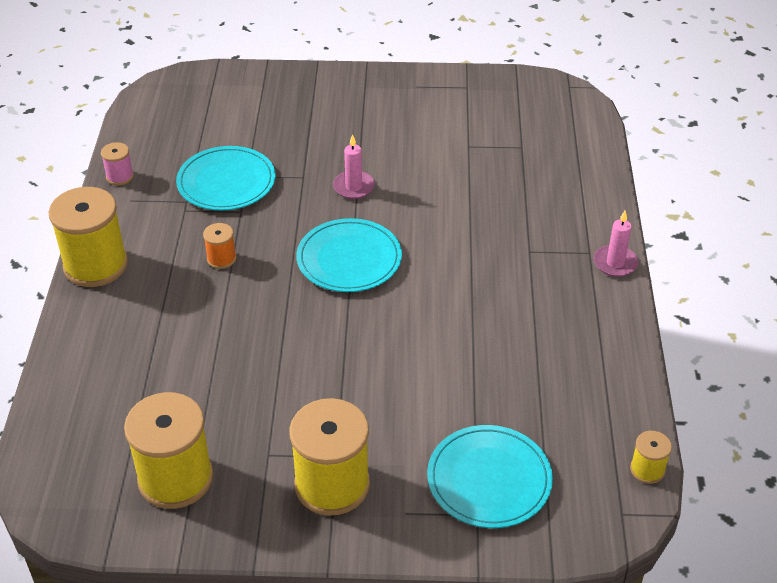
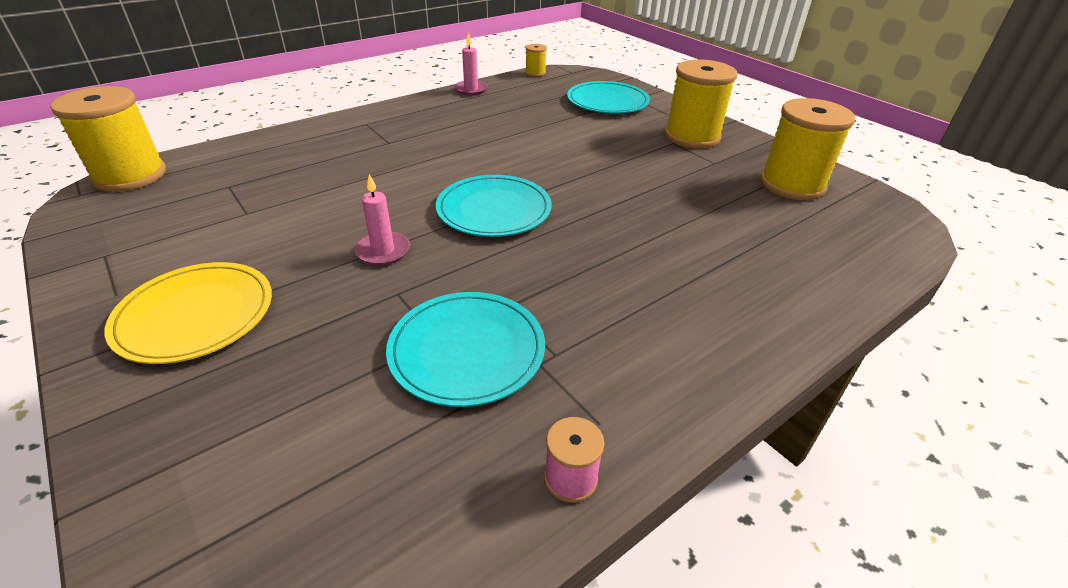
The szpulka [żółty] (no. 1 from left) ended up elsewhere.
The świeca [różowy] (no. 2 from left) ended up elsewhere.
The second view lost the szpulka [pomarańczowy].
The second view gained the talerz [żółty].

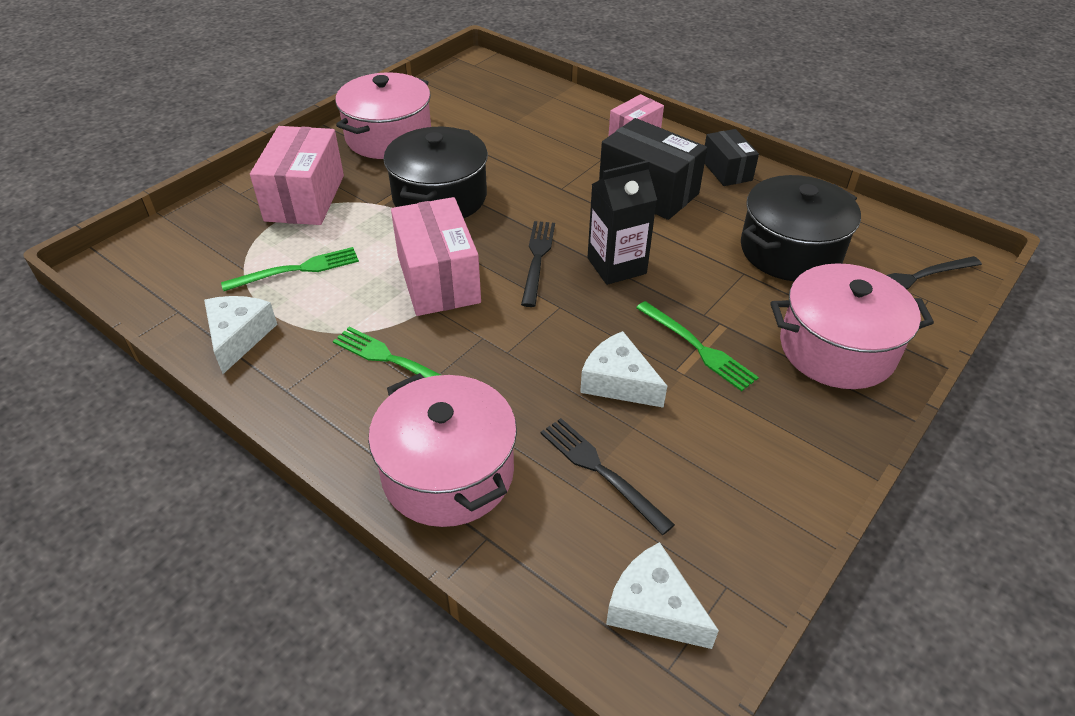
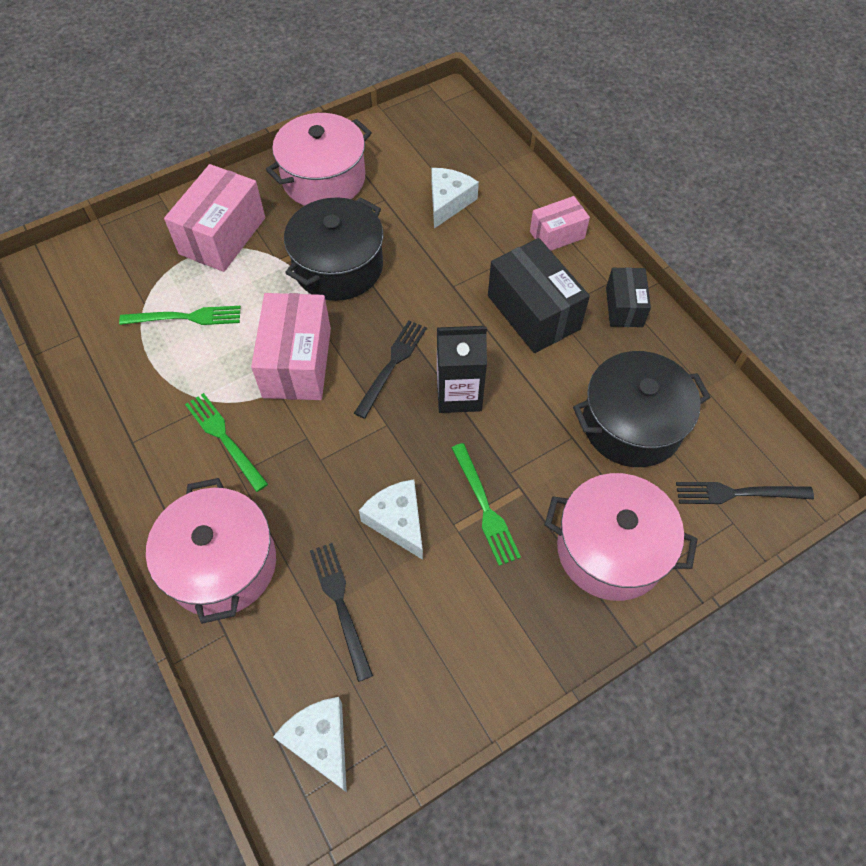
The ser [biały] (no. 1 from left in the first image) ended up elsewhere.

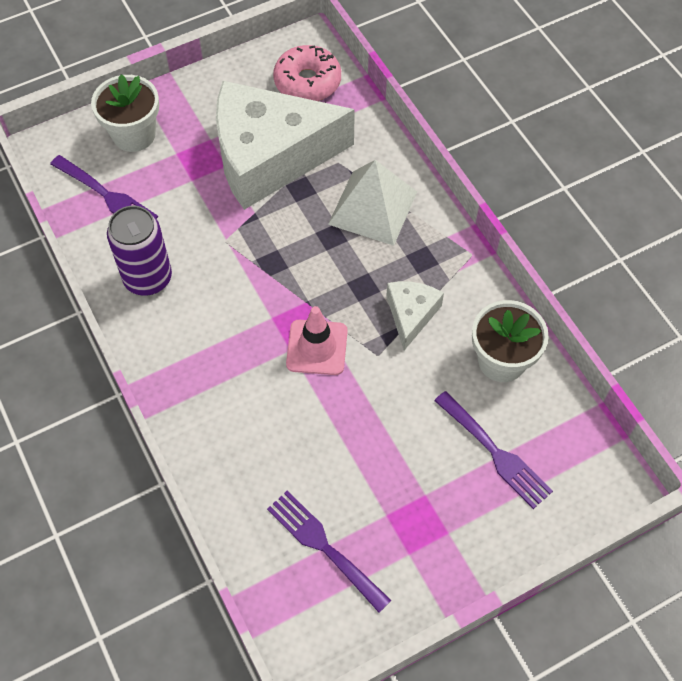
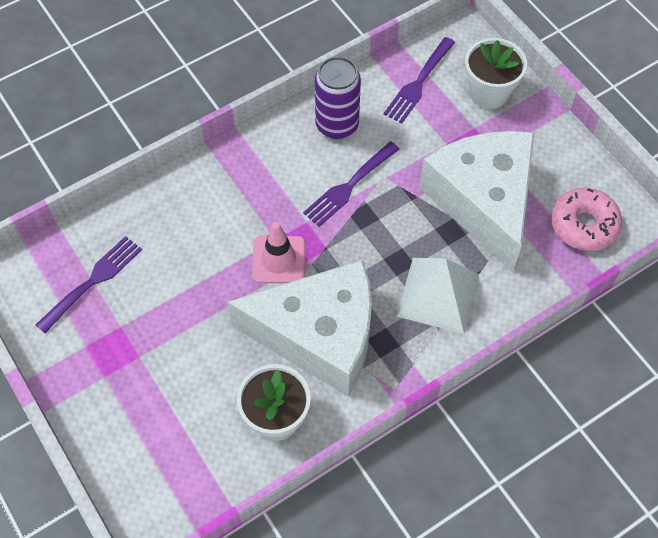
The size of the ser [biały] (no. 2 from left in the first image) changed by a factor of 2.26.
The widelec [fioletowy] (no. 3 from left in the first image) ended up elsewhere.

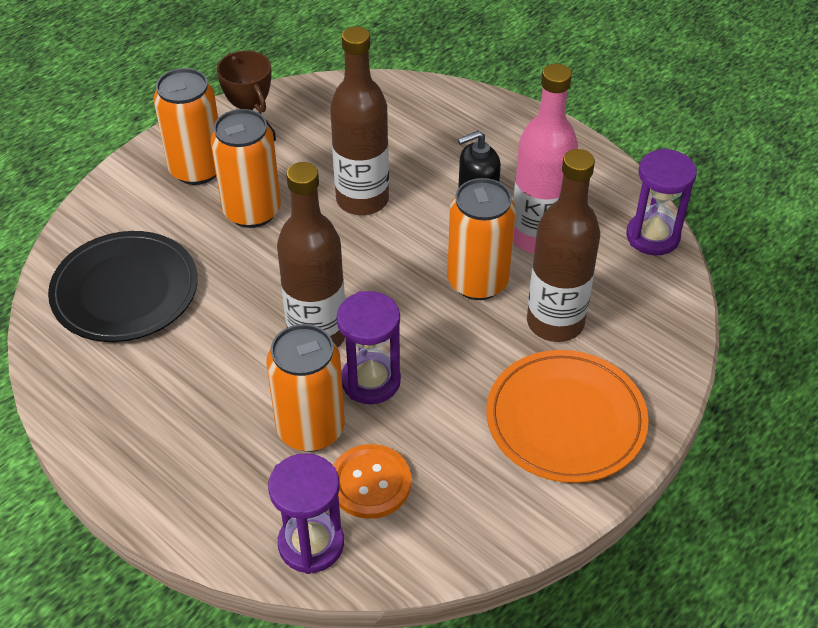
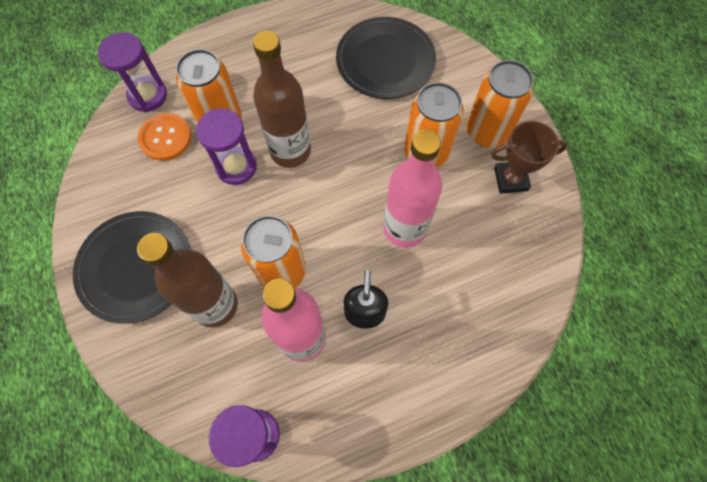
What was the butelka [brązowy] (no. 2 from left) turned into the butelka [różowy] (no. 2 from left).
What was the talerz [pomarańczowy] turned into the talerz [czarny] (no. 1 from left).

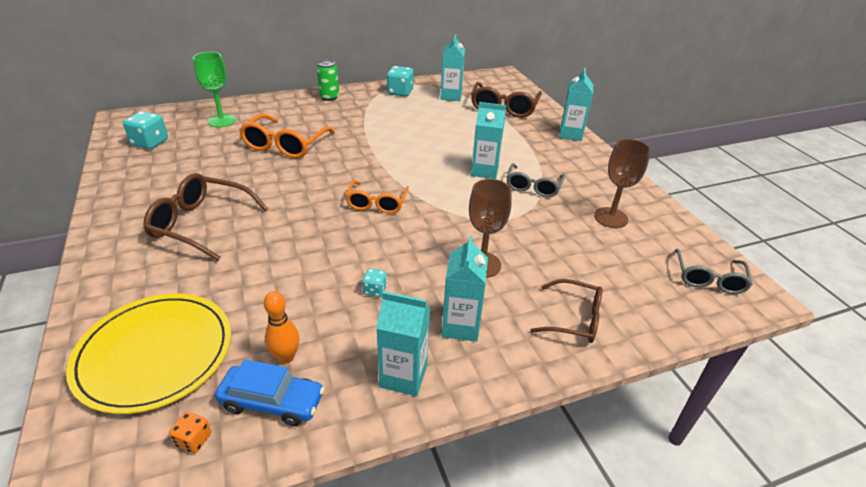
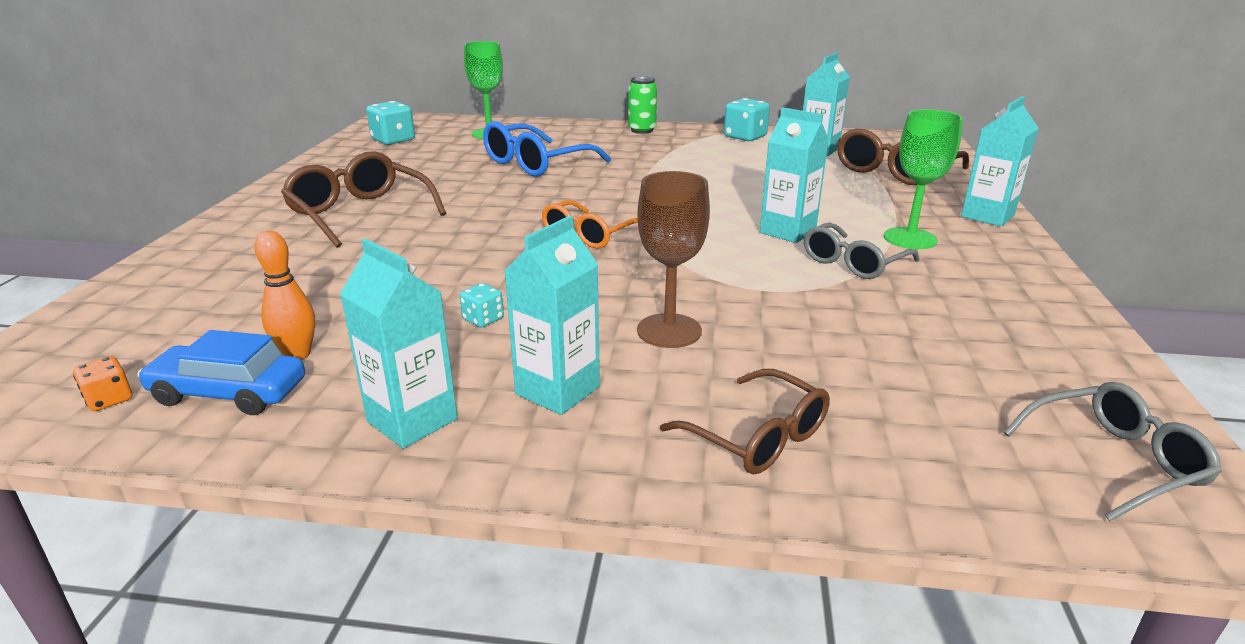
What was the okulary [pomarańczowy] (no. 1 from left) turned into the okulary [niebieski].
The second view lost the kielich [brązowy] (no. 2 from left).
The okulary [szary] (no. 2 from left) ended up facing another way, 150 degrees counterclockwise from before.
The second view lost the talerz [żółty].
The samochód [niebieski] ended up facing another way, 150 degrees clockwise from before.
The second view gained the kielich [zielony] (no. 2 from left).

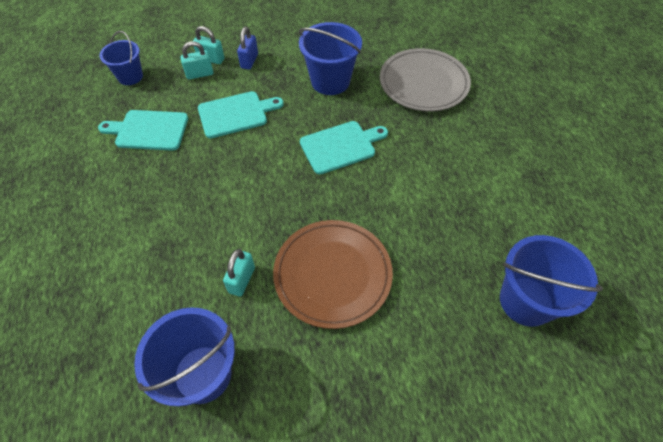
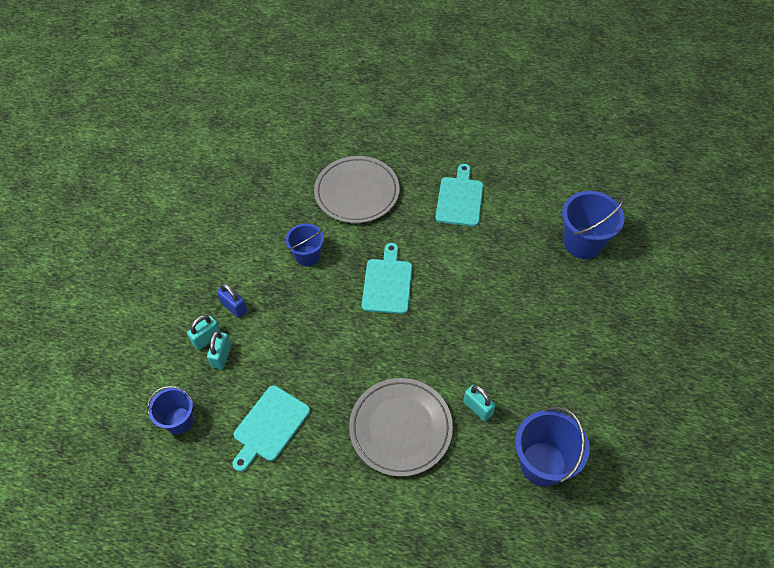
The size of the wiadro [niebieski] (no. 3 from left in the first image) changed by a factor of 0.63.
The deska do krojenia [turkusowy] (no. 2 from left in the first image) ended up elsewhere.
The second view lost the talerz [brązowy].
The second view gained the talerz [szary] (no. 2 from left).

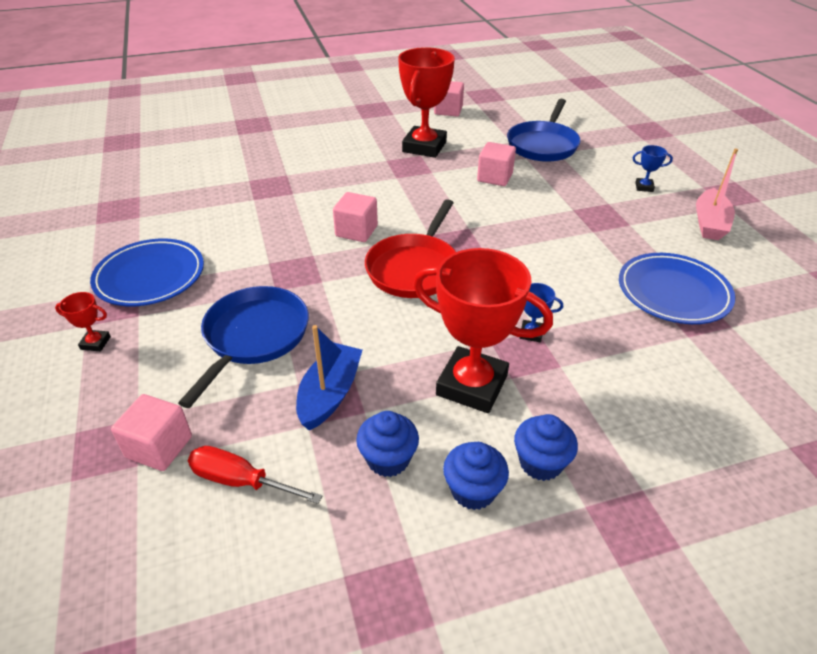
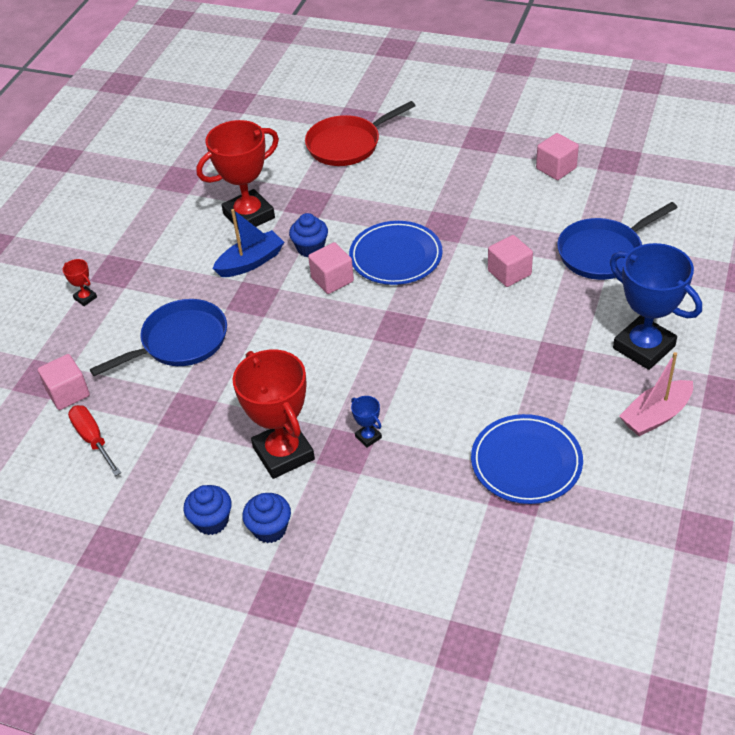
The puchar [czerwony] (no. 2 from left) ended up elsewhere.
The size of the puchar [niebieski] (no. 2 from left) changed by a factor of 2.42.
The patelnia [czerwony] ended up elsewhere.
The talerz [niebieski] (no. 1 from left) ended up elsewhere.
The łódka [niebieski] ended up elsewhere.
The muffinka [niebieski] (no. 1 from left in the first image) ended up elsewhere.

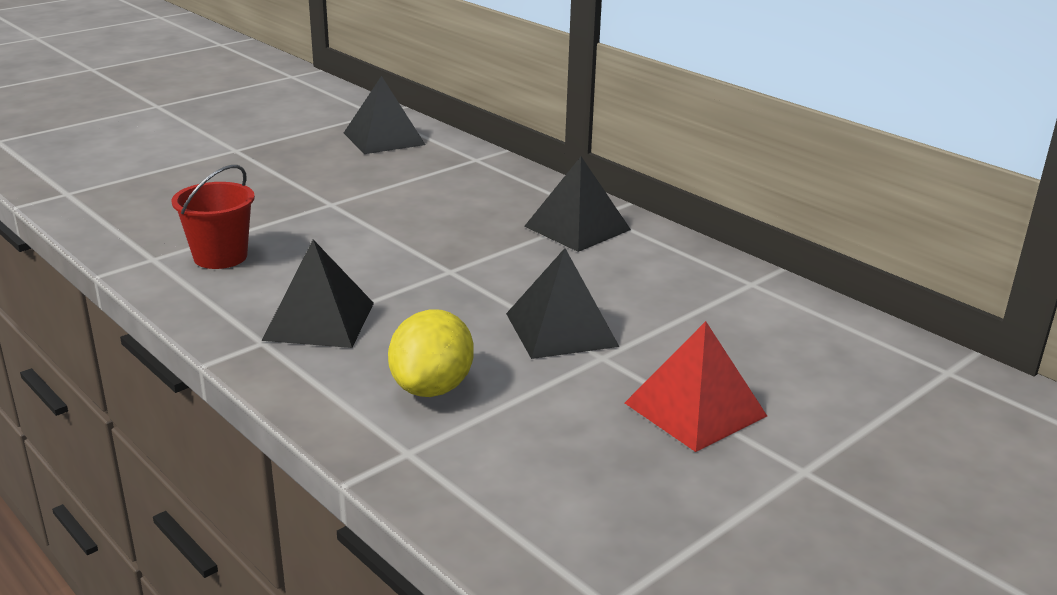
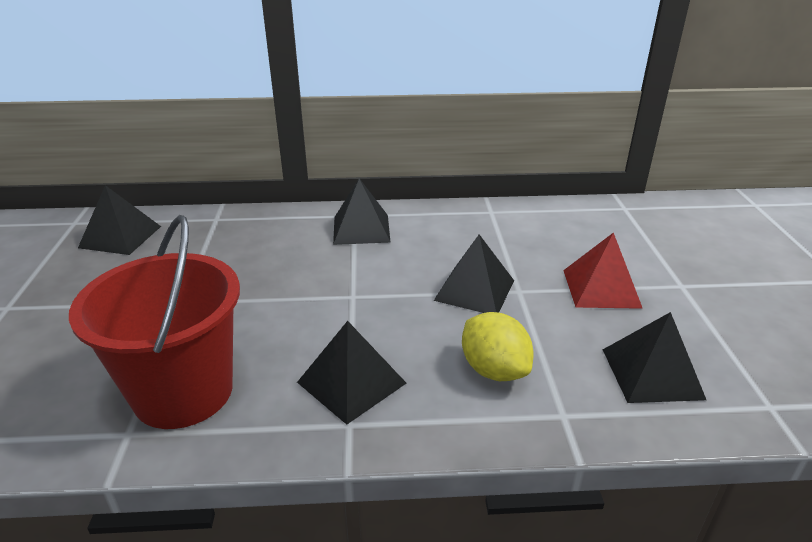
The size of the wiadro [czerwony] changed by a factor of 1.88.
The second view gained the piramida [czarny] (no. 5 from left).

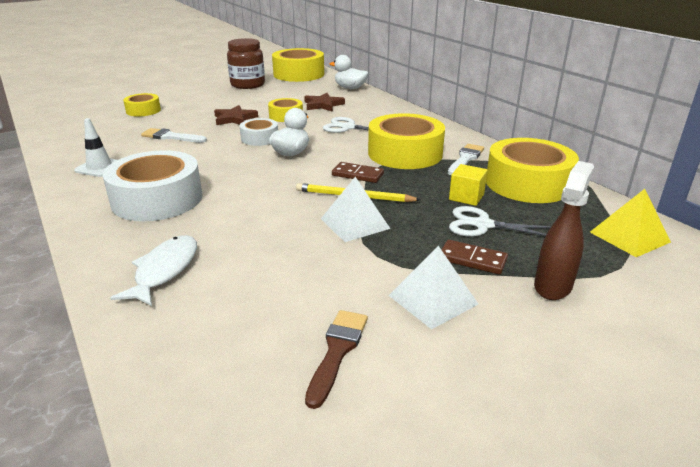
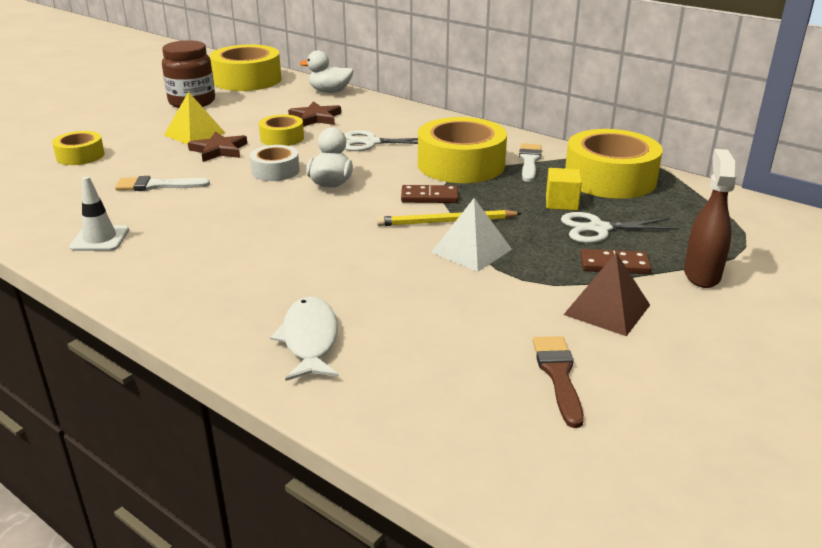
The second view lost the taśma klejąca [biały] (no. 1 from left).
The piramida [żółty] ended up elsewhere.
What was the piramida [biały] (no. 2 from left) turned into the piramida [brązowy].

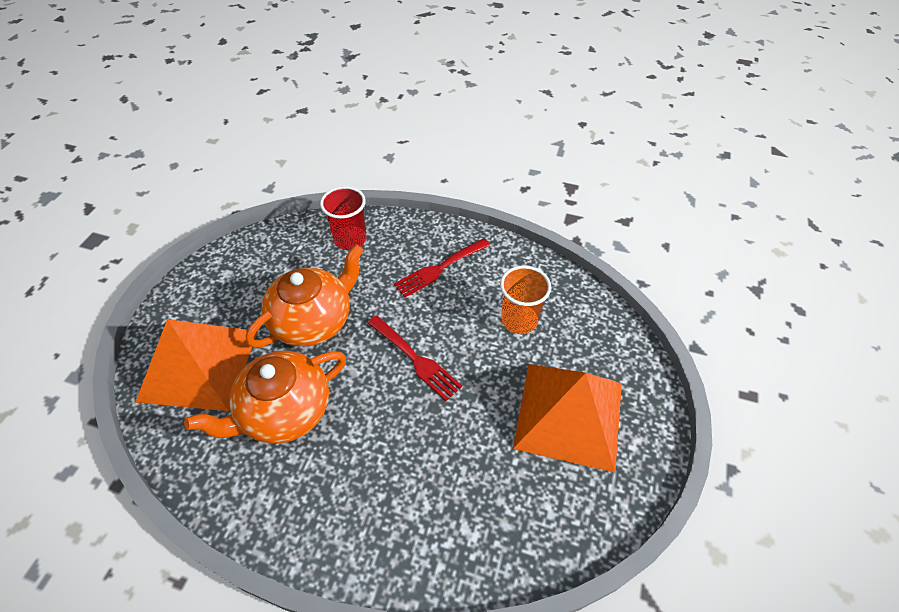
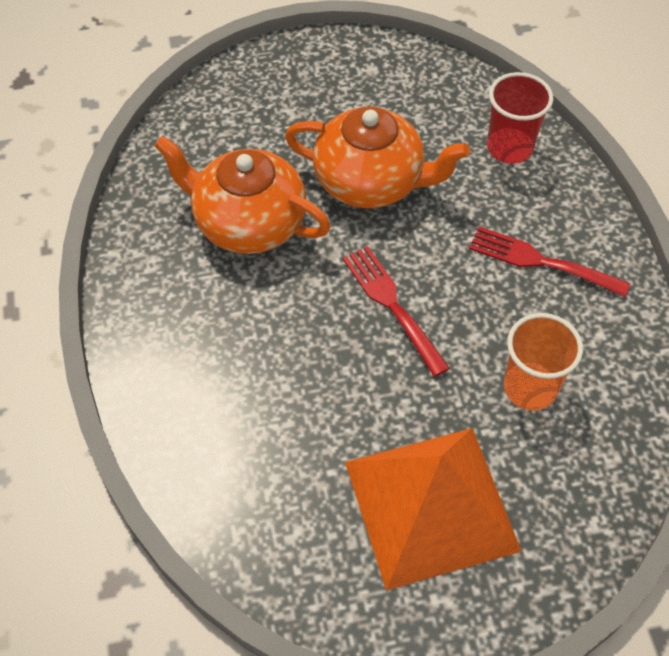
The widelec [czerwony] (no. 1 from left) ended up facing another way, 135 degrees clockwise from before.
The second view lost the piramida [pomarańczowy] (no. 1 from left).

